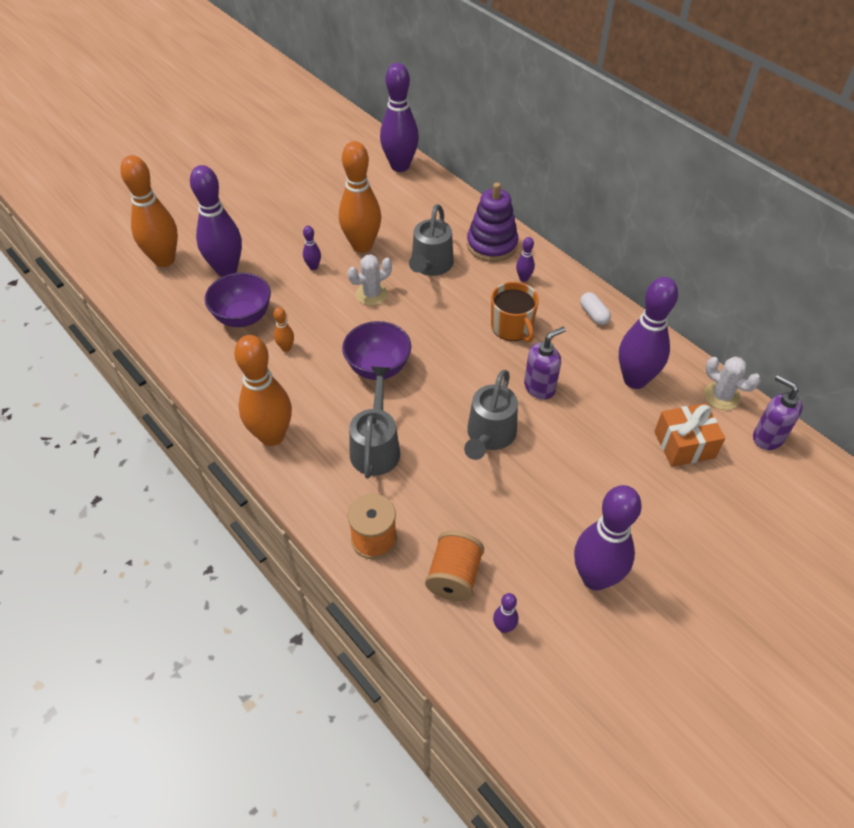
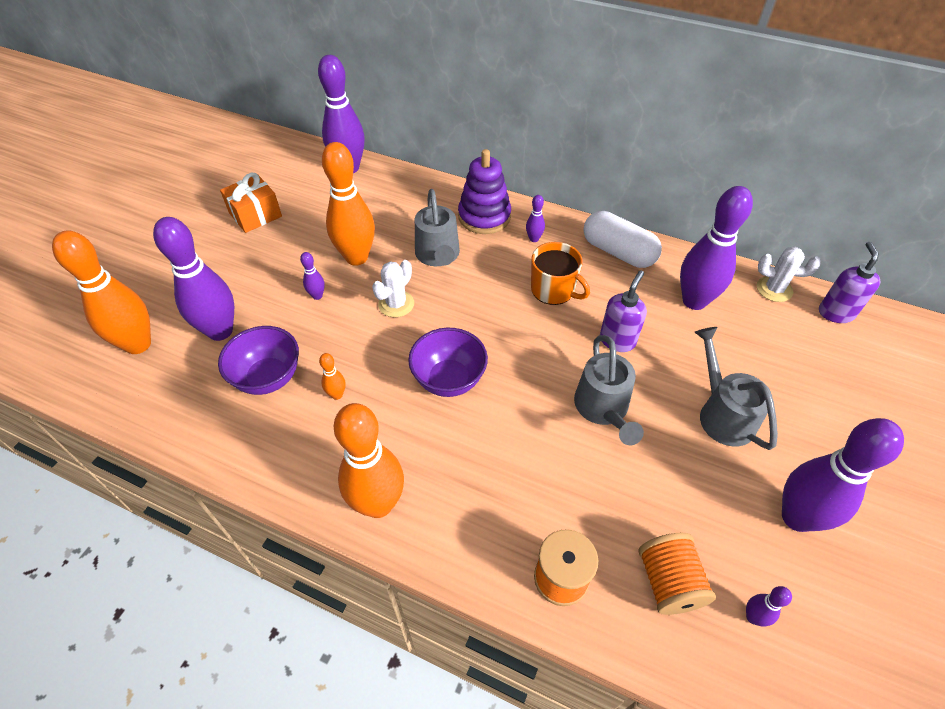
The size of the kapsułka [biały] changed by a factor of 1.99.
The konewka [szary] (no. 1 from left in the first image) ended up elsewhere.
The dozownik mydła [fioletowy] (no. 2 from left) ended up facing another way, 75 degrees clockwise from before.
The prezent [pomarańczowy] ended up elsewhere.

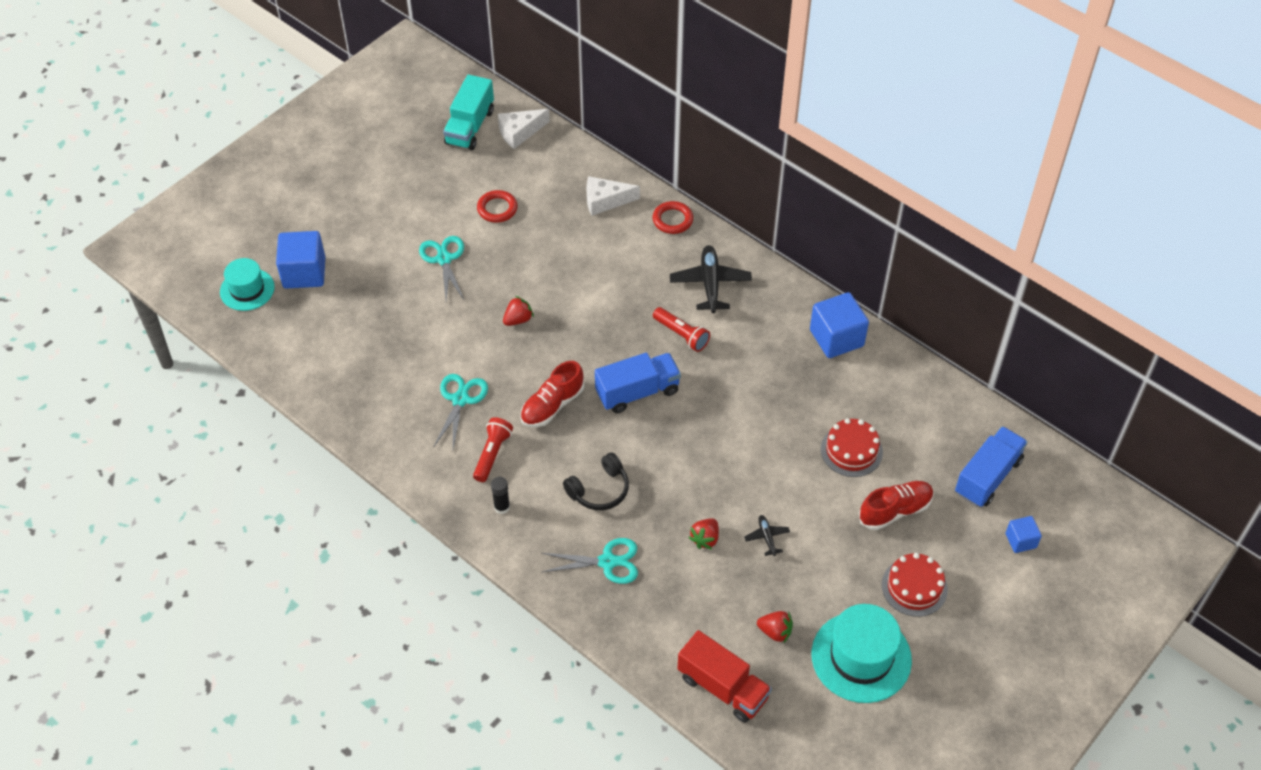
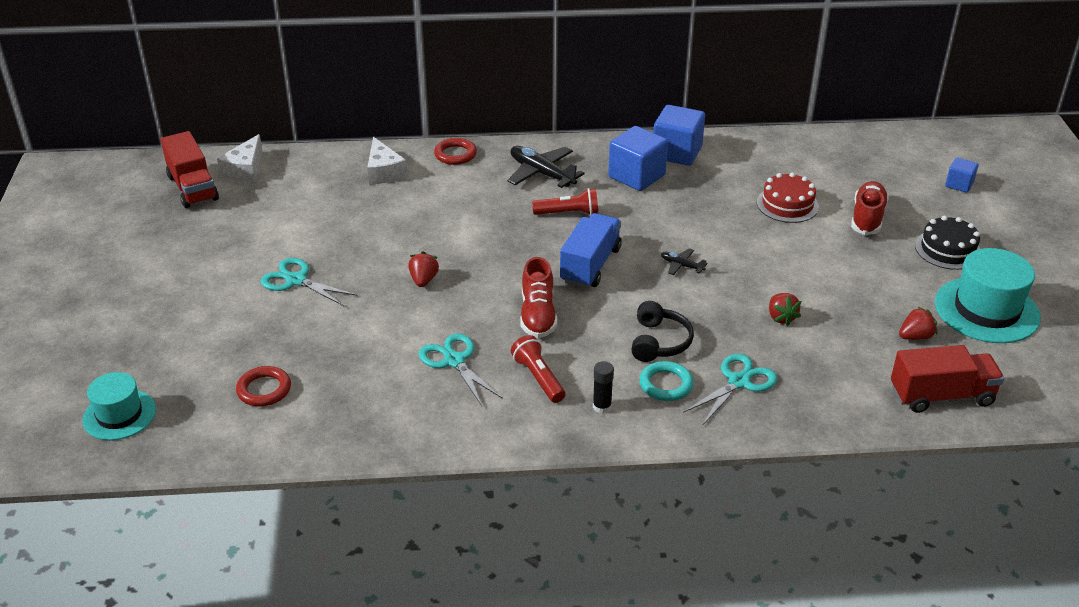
What was the ciężarówka [turkusowy] turned into the ciężarówka [czerwony] (no. 1 from left).
The ser [biały] (no. 2 from left) ended up facing another way, 60 degrees counterclockwise from before.
The pierścień [czerwony] (no. 1 from left) ended up elsewhere.
The sześcian [niebieski] (no. 1 from left) ended up elsewhere.
The second view lost the ciężarówka [niebieski] (no. 2 from left).
The samolot [czarny] (no. 2 from left) ended up elsewhere.
What was the tort [czerwony] (no. 2 from left) turned into the tort [czarny].
The second view gained the pierścień [turkusowy].

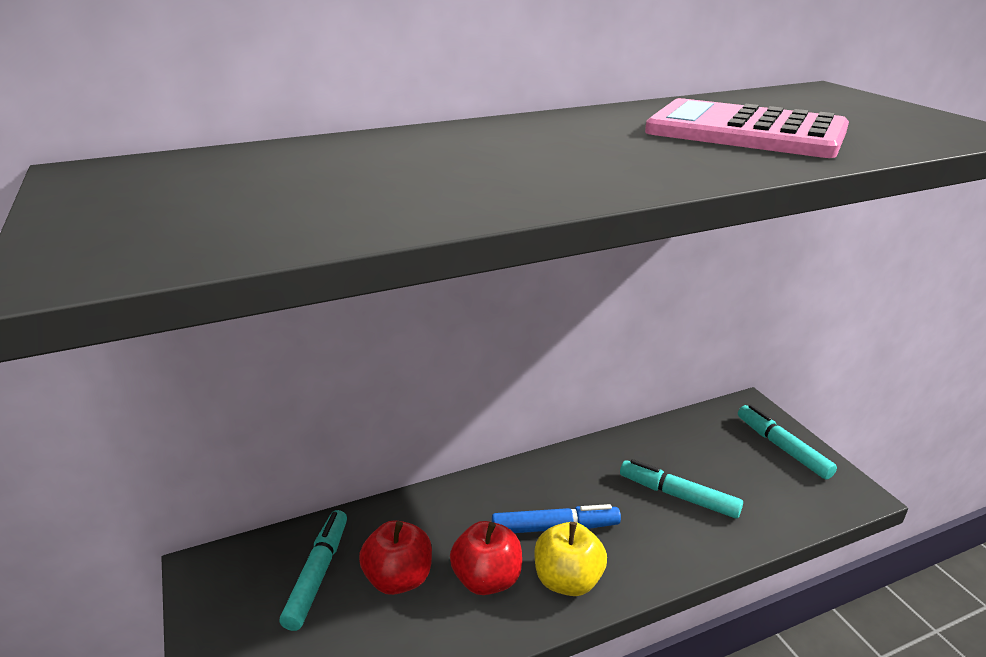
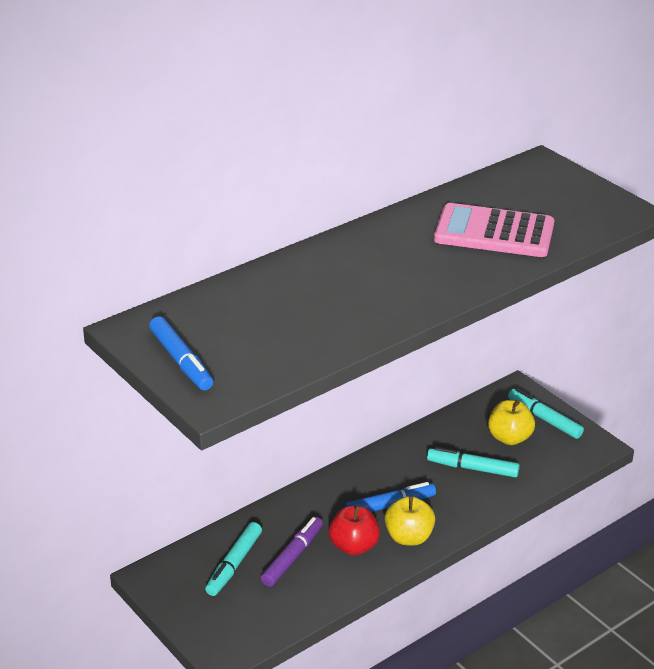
The flamaster [turkusowy] (no. 1 from left) ended up facing another way, 150 degrees counterclockwise from before.
Where the jabłko [czerwony] (no. 1 from left) stood, the flamaster [fioletowy] came to stand.
The second view gained the flamaster [niebieski] (no. 1 from left).
The second view gained the jabłko [żółty] (no. 2 from left).

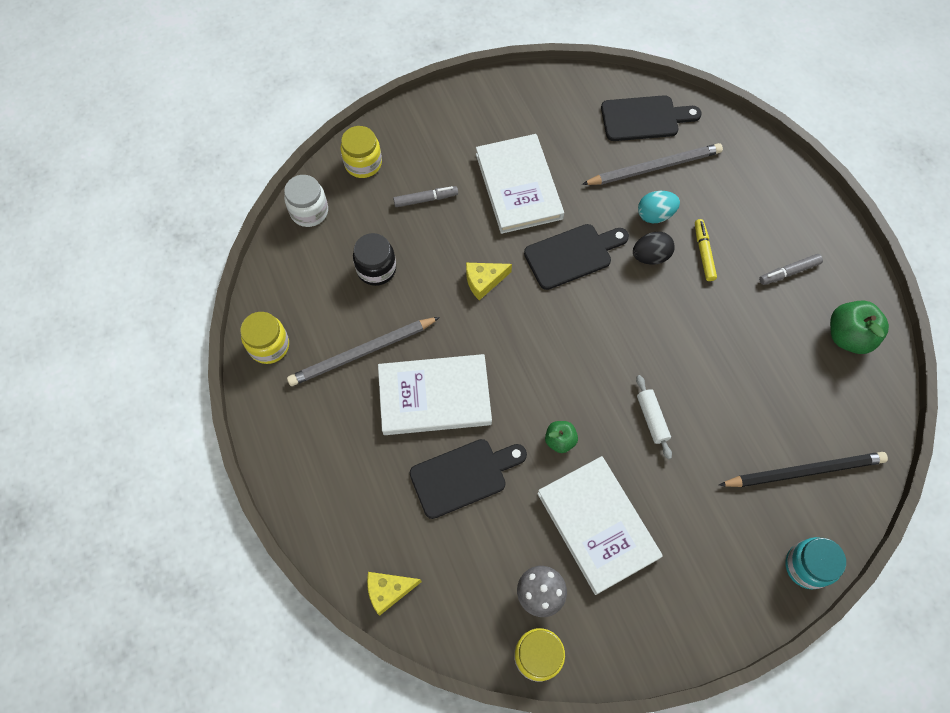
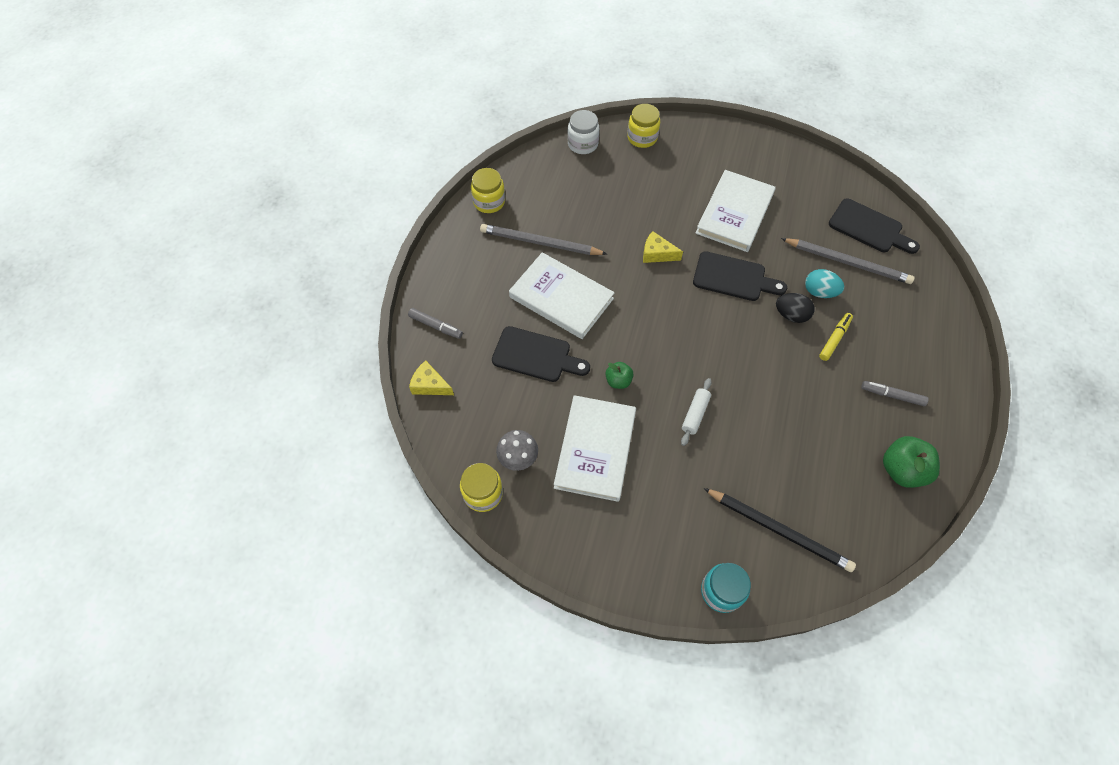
The flamaster [szary] (no. 1 from left) ended up elsewhere.
The second view lost the słoik [czarny].

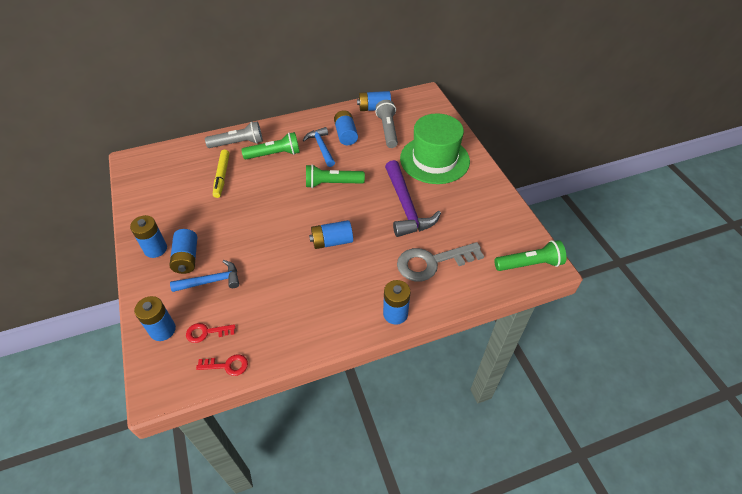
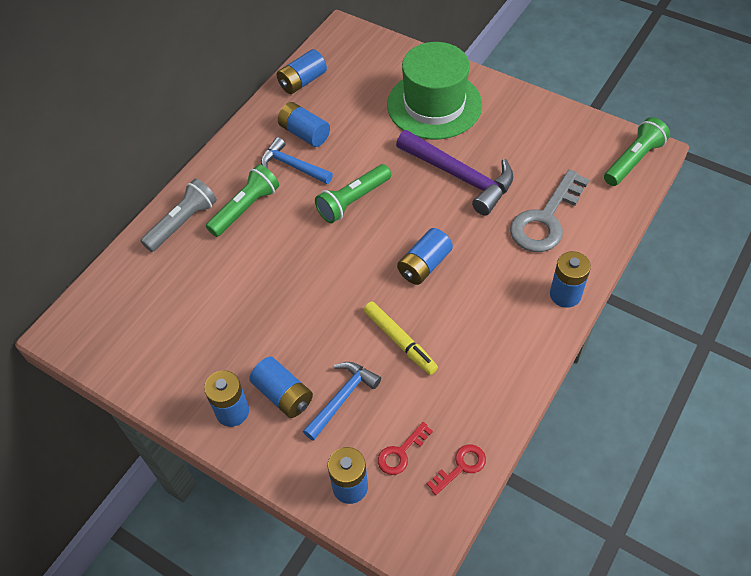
The second view lost the latarka [szary] (no. 2 from left).
The flamaster [żółty] ended up elsewhere.

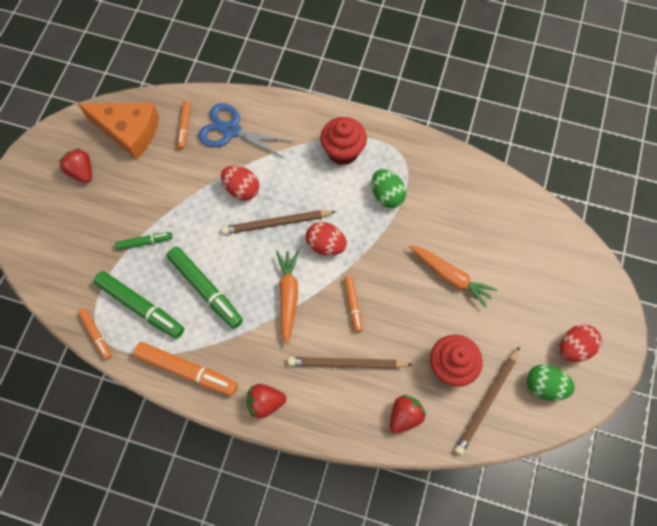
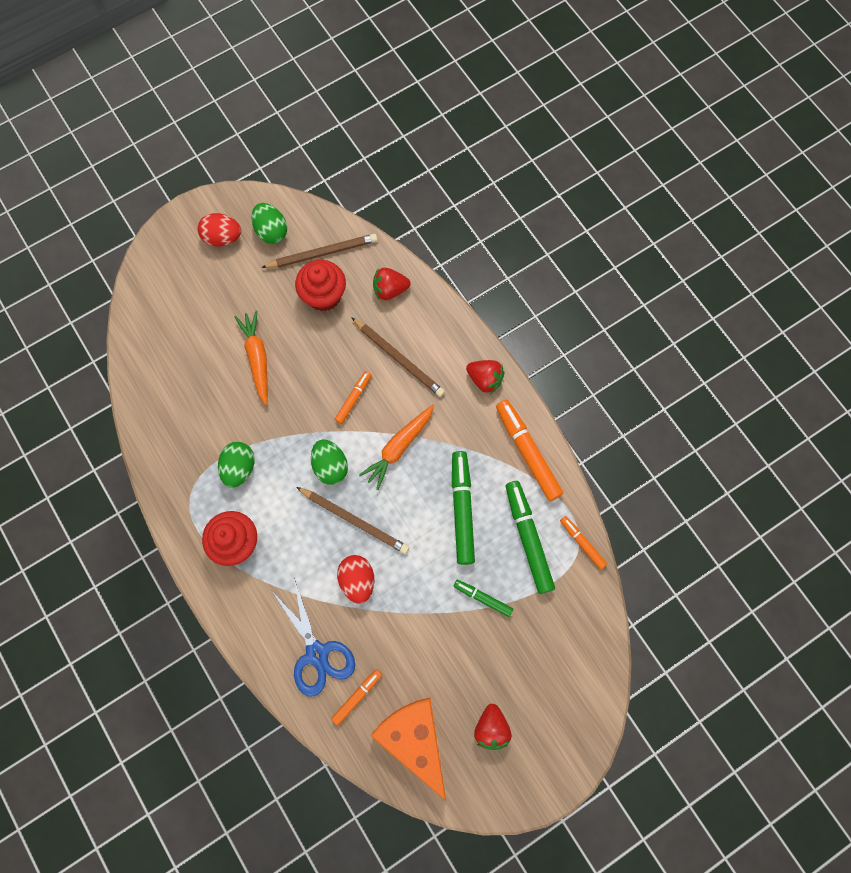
What was the jajko [czerwony] (no. 2 from left) turned into the jajko [zielony] (no. 3 from left).
The flamaster [pomarańczowy] (no. 1 from left in the first image) ended up facing another way, 45 degrees counterclockwise from before.

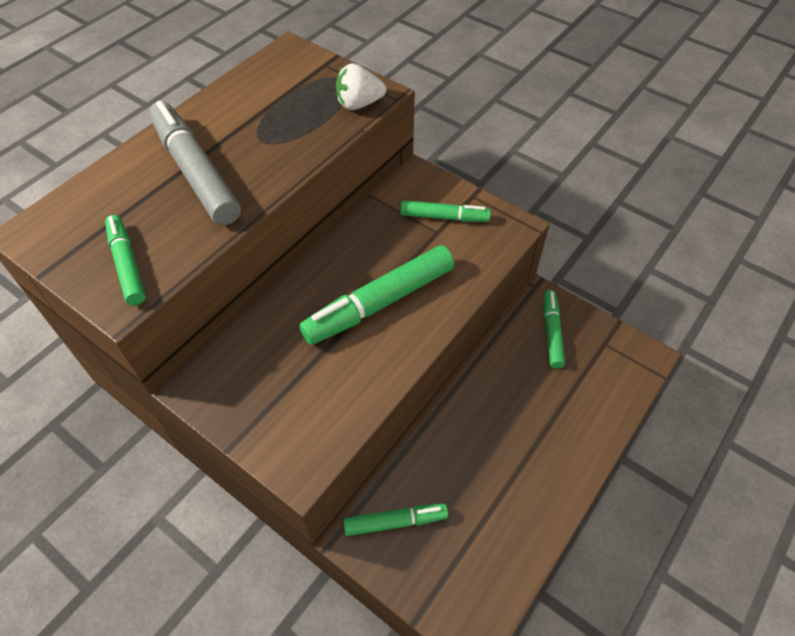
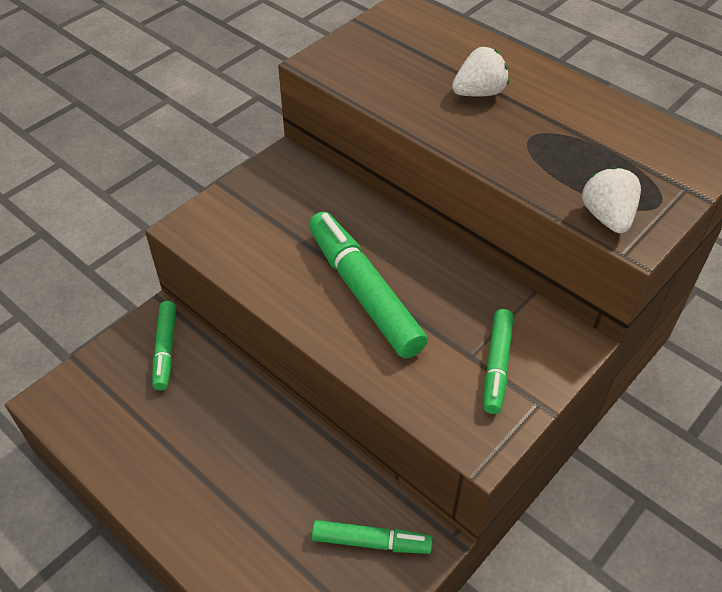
Where the flamaster [szary] stood, the truskawka [biały] (no. 1 from left) came to stand.
The second view lost the flamaster [zielony] (no. 1 from left).

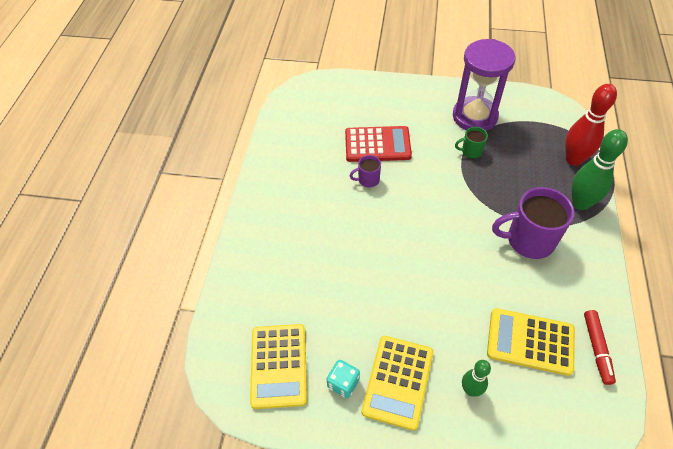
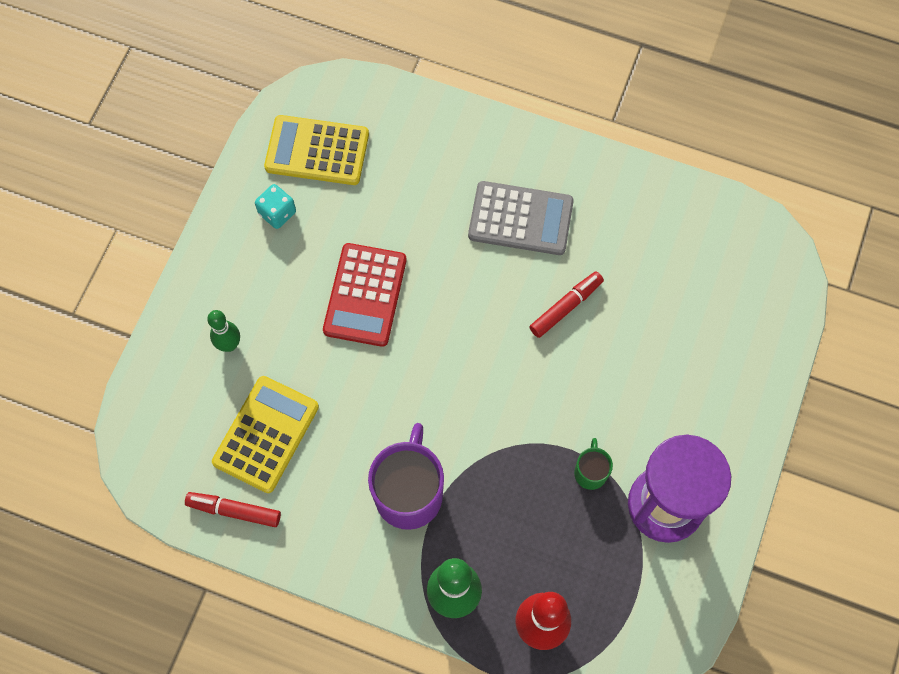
The kalkulator [czerwony] ended up elsewhere.
Where the kubek [fioletowy] (no. 1 from left) stood, the flamaster [czerwony] (no. 2 from left) came to stand.
The second view lost the kalkulator [żółty] (no. 2 from left).
The second view gained the kalkulator [szary].

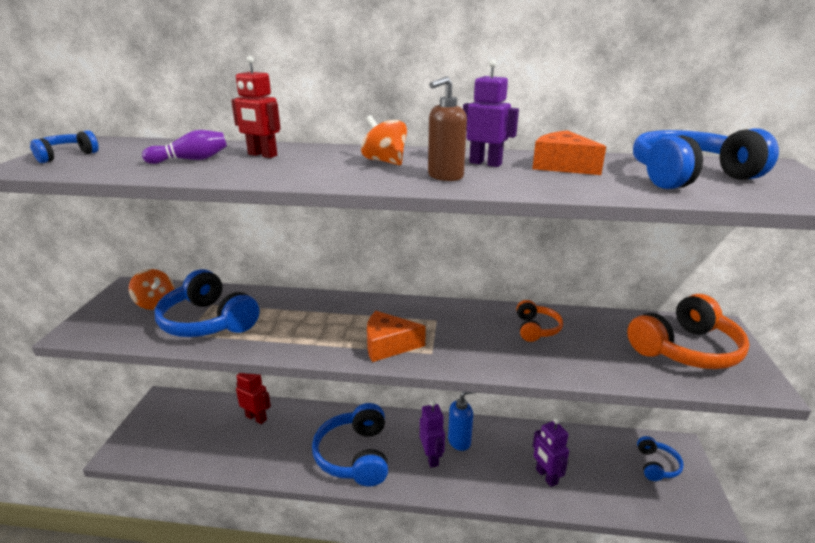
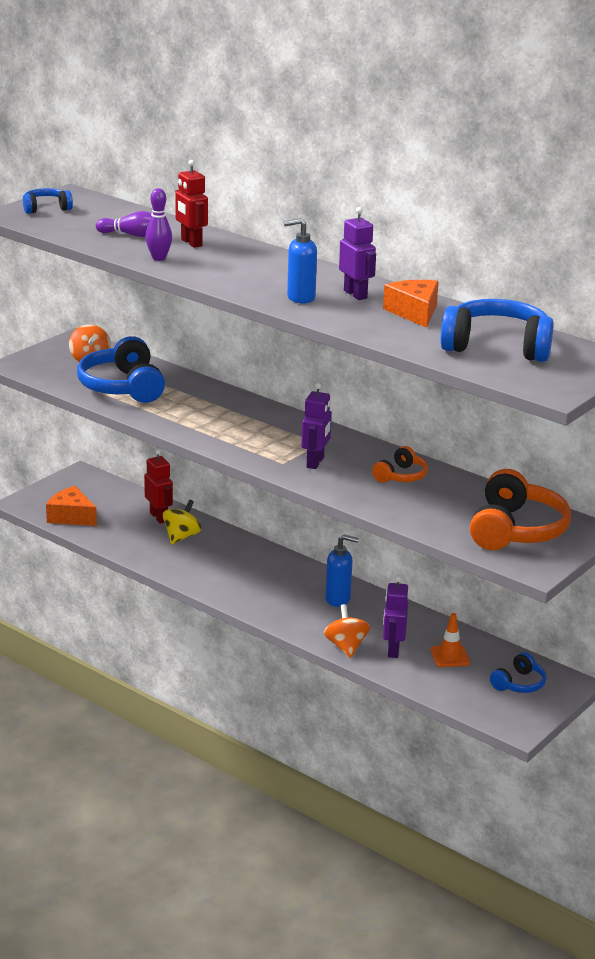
What was the dozownik mydła [brązowy] turned into the dozownik mydła [niebieski] (no. 1 from left).
The bączek [pomarańczowy] (no. 2 from left) ended up elsewhere.
The słuchawki [pomarańczowy] (no. 2 from left) ended up facing another way, 75 degrees counterclockwise from before.
The ser [pomarańczowy] (no. 1 from left) ended up elsewhere.
The robot [fioletowy] (no. 1 from left) ended up elsewhere.
The second view lost the słuchawki [niebieski] (no. 3 from left).
The second view gained the kręgiel [fioletowy] (no. 2 from left).
The second view gained the bączek [żółty].
The second view gained the pachołek [pomarańczowy].

